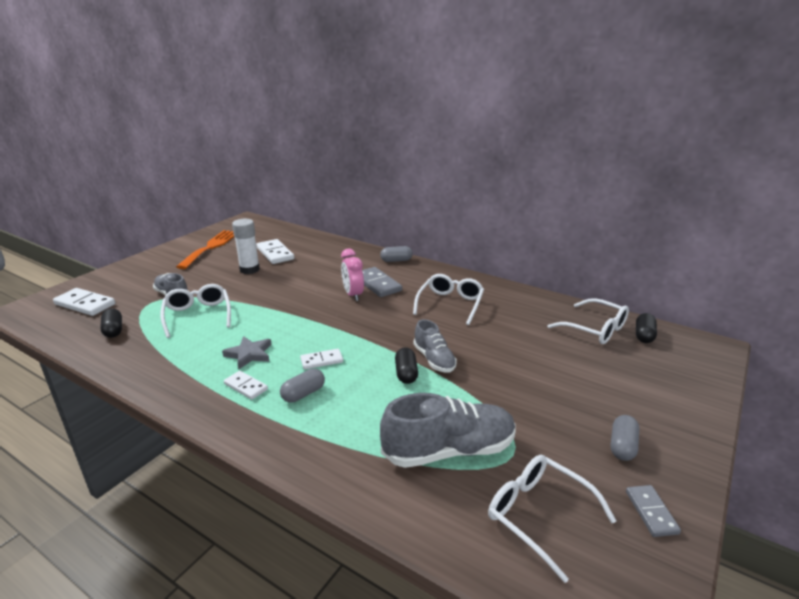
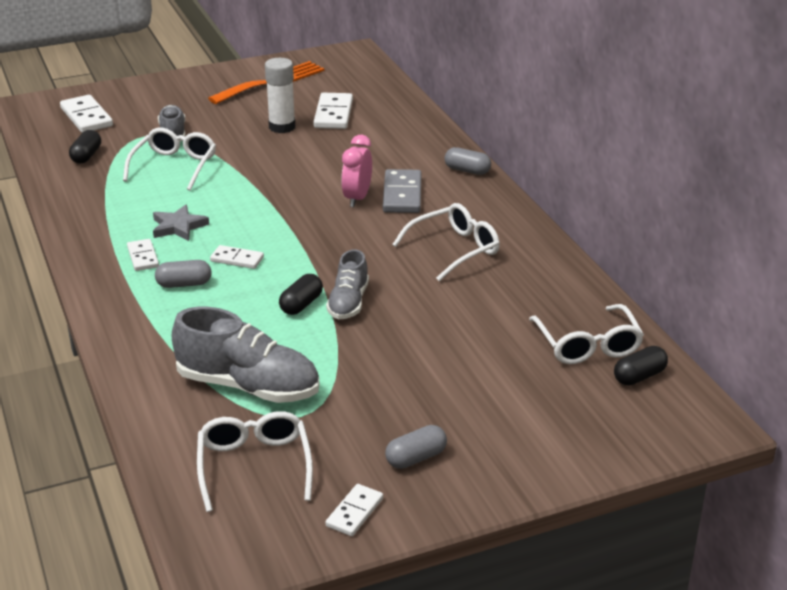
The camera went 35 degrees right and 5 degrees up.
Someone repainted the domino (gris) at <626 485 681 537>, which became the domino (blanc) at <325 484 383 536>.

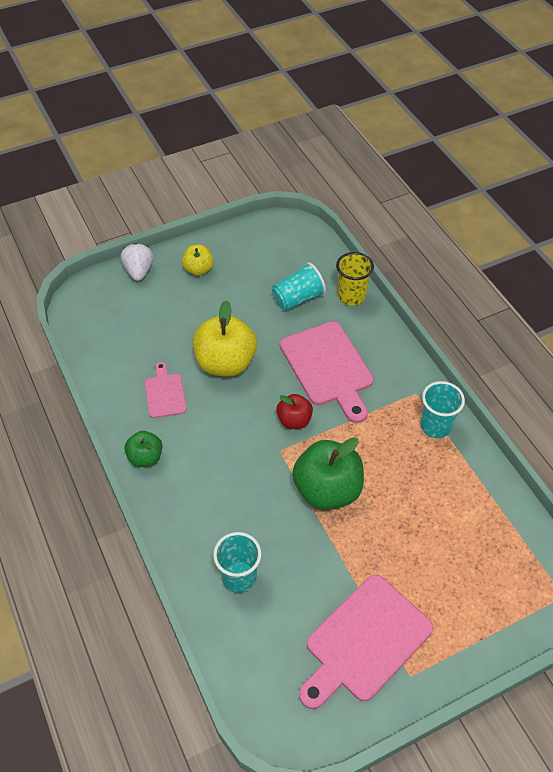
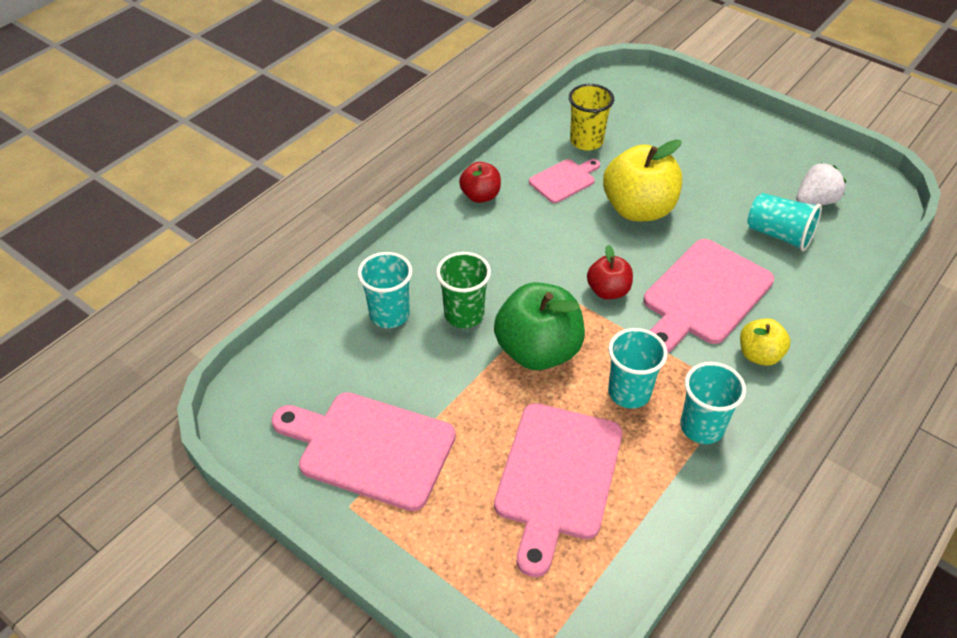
The camera went 65 degrees right and 5 degrees down.
Someone put down the gobelet (vert) at <436 252 491 328>.
Someone put down the planche à découper (rose) at <494 403 622 577>.
Someone put down the gobelet (turquoise) at <608 328 668 408>.
Someone carried the fraise (blanc) from <121 243 153 281> to <796 163 846 205>.
Someone carried the pomme (jaune) from <182 245 214 276> to <740 318 791 366>.
Someone carried the gobelet (jaune) from <336 252 374 305> to <569 84 614 151>.
Someone repainted the pomme (vert) at <124 431 162 467>, which became the pomme (rouge) at <459 162 501 203>.

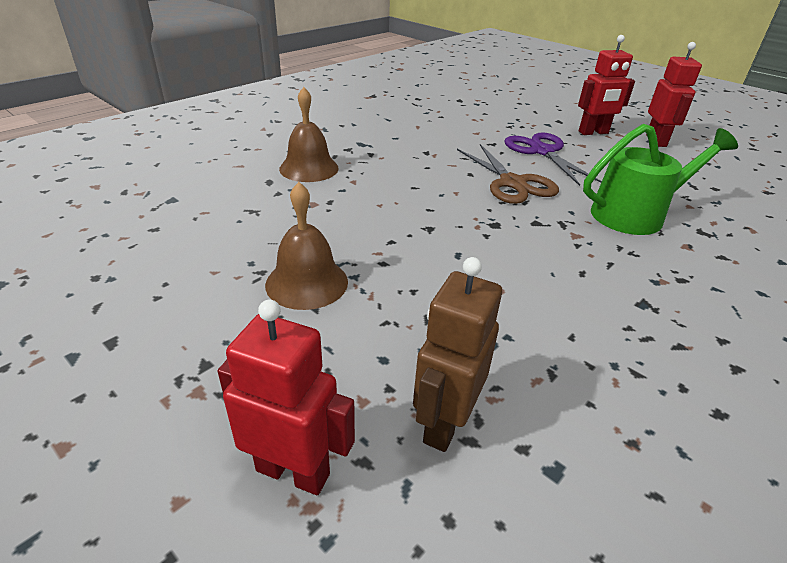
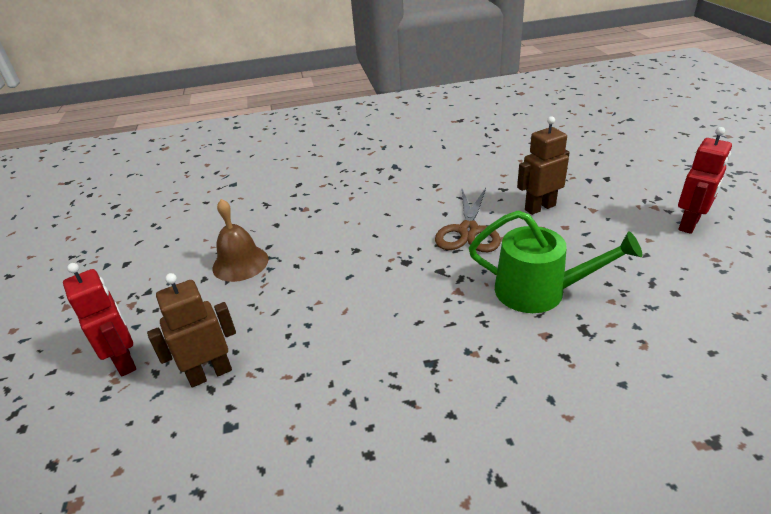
The camera went 40 degrees right and 0 degrees up.
Someone took away the cloche (marron) at <279 87 339 182>.
Someone took away the robot (rouge) at <578 35 635 135>.
Someone swapped the ciseaux (violet) at <504 132 602 186> for the robot (marron) at <517 116 570 215>.

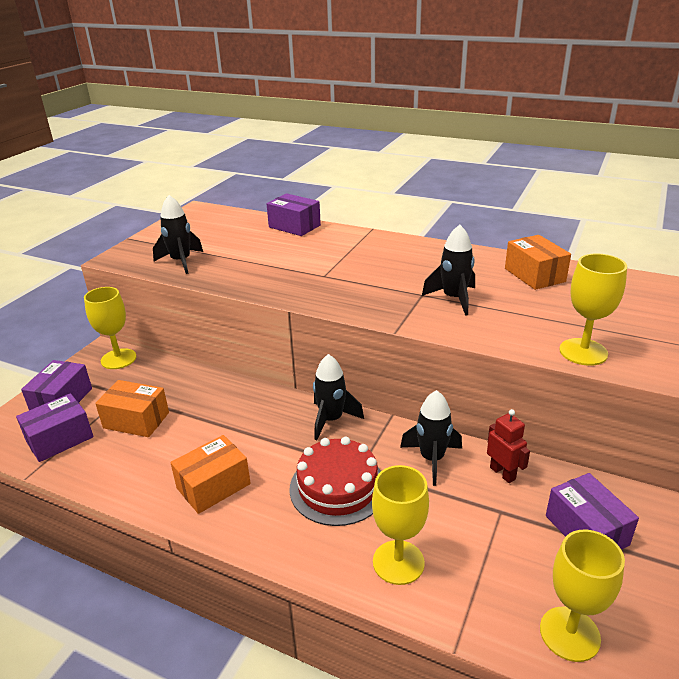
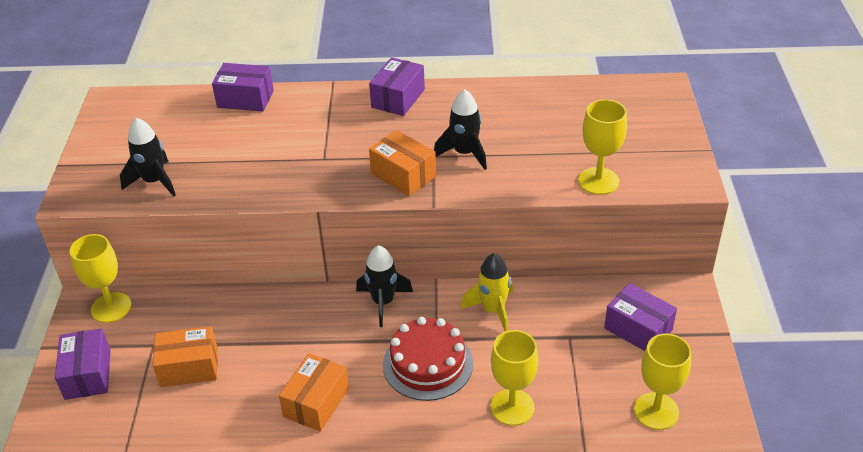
The camera went 25 degrees left and 10 degrees up.
Someone took away the robot (rouge) at <487 409 530 483>.
Someone carried the boîte (violet) from <16 393 94 462> to <369 57 425 116>.
Someone carried the boîte (orange) from <505 235 571 290> to <369 130 436 196>.
Someone repainted the fusée (noir) at <400 390 462 486>, which became the fusée (jaune) at <460 253 513 332>.

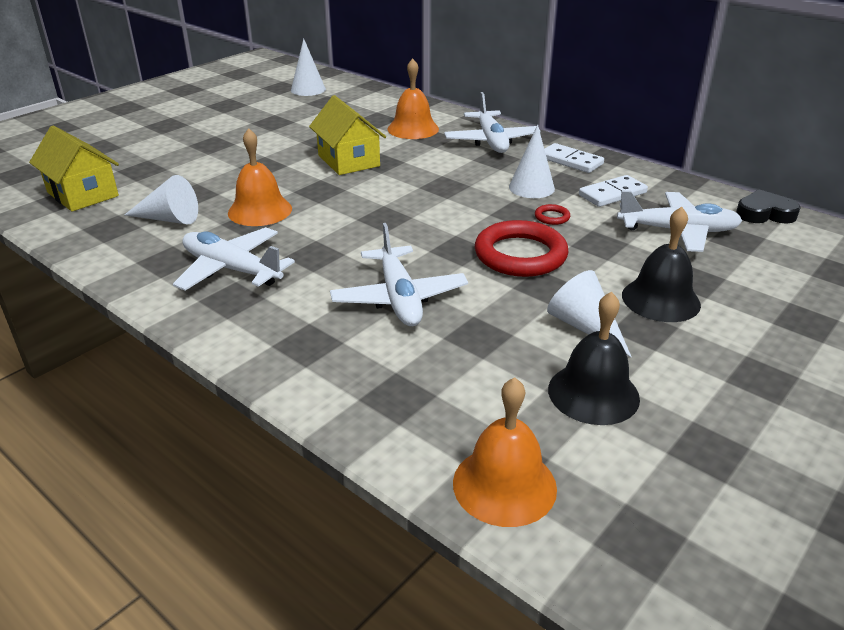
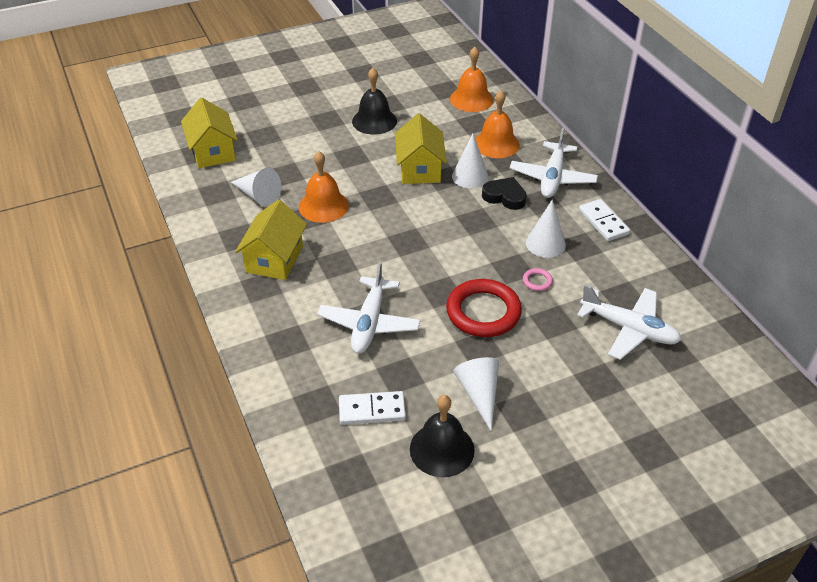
The camera went 25 degrees right and 10 degrees up.
Someone carried the cône (blanc) from <291 38 326 96> to <452 133 489 188>.
Someone carried the cloche (orange) from <453 377 557 527> to <450 47 494 112>.
Someone carried the domino (blanc) from <579 175 648 207> to <339 391 406 425>.
Someone carried the cloche (noir) from <622 207 701 322> to <352 68 397 135>.
Someone carried the cœur (noir) from <736 190 801 224> to <482 177 527 210>.
Someone swapped the avion (blanc) at <173 227 295 291> for the maison (jaune) at <235 200 307 280>.
Someone repainted the anneau (rouge) at <535 204 570 225>, which became the anneau (rose) at <523 268 553 291>.

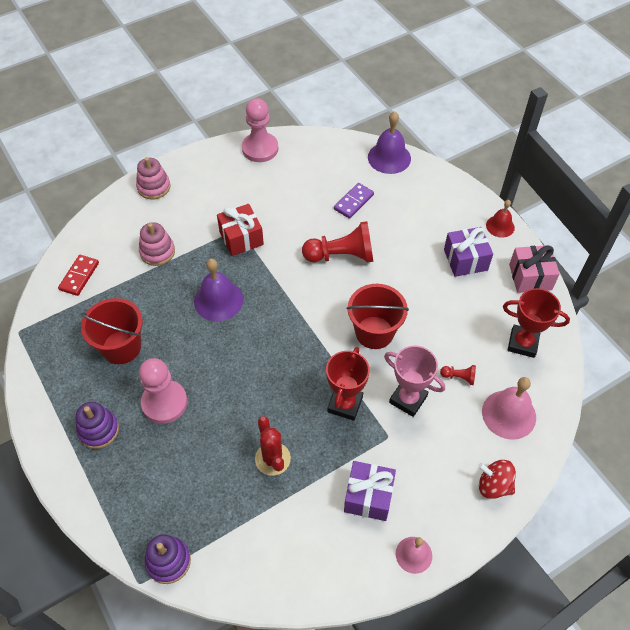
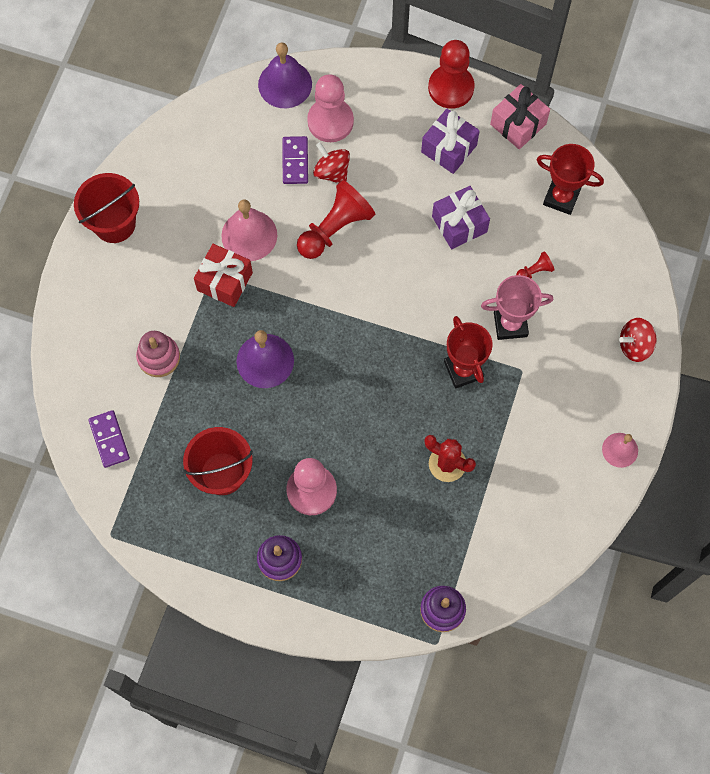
The camera went 40 degrees left and 15 degrees up.
Someone took away the jouet à empiler (rose) at <136 157 171 199>.
Someone put down the toupie (rouge) at <313 142 350 183>.
Someone carried the pion (rose) from <242 98 278 162> to <307 74 354 142>.
Someone carried the cadeau (violet) from <344 461 396 521> to <432 186 490 249>.
Someone carried the seau (rouge) from <346 284 409 349> to <74 173 139 243>.
Someone carried the cloche (rose) from <482 377 536 440> to <221 200 277 261>.
Someone swapped the cloche (rouge) at <486 200 515 238> for the pion (rouge) at <428 40 475 109>.
Someone repainted the domino (rouge) at <58 255 99 296>, which became the domino (violet) at <89 410 130 468>.
Someone rotated the trophée (rouge) at <503 288 570 358> by 45 degrees clockwise.

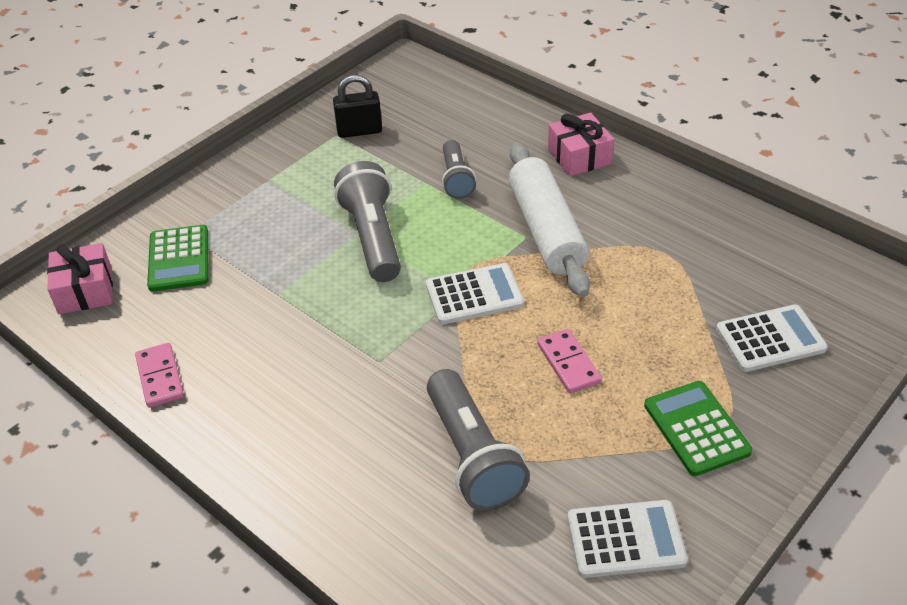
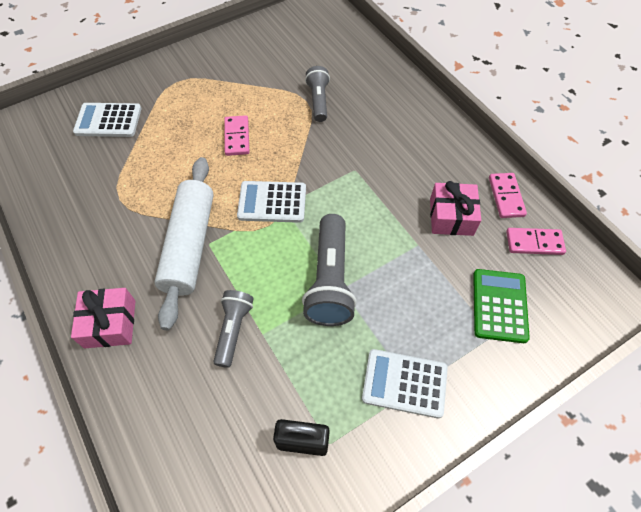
The camera went 165 degrees left and 15 degrees up.
Someone took away the calculatrice (vert) at <644 381 752 476>.
Someone put down the domino (rose) at <506 228 566 255>.
Someone carried the cadeau (rose) from <47 243 113 314> to <430 181 481 236>.
Someone carried the calculatrice (blanc) from <567 500 688 578> to <362 349 448 418>.
Someone scaled the lampe de poche (gris) at <427 369 530 511> by 0.61.

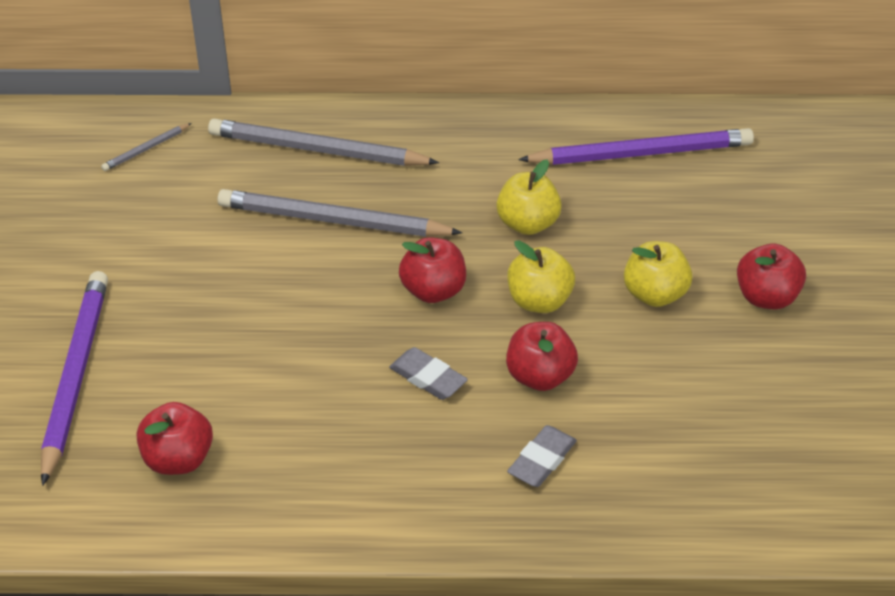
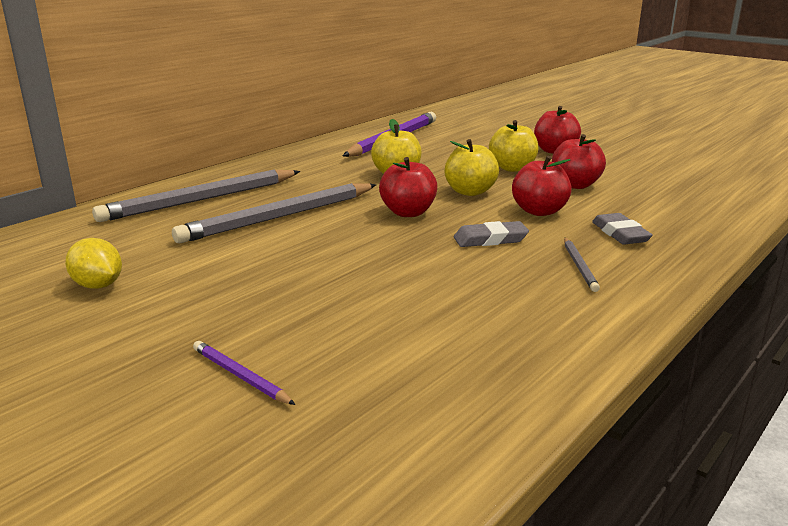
The camera went 50 degrees left and 20 degrees down.
Someone put down the citron (jaune) at <65 238 122 289>.
Someone carried the crayon (gris) from <101 123 192 171> to <564 238 600 292>.
Someone carried the pomme (rouge) from <137 402 213 475> to <552 134 606 189>.
Someone scaled the crayon (violet) at <41 271 108 486> by 0.44.

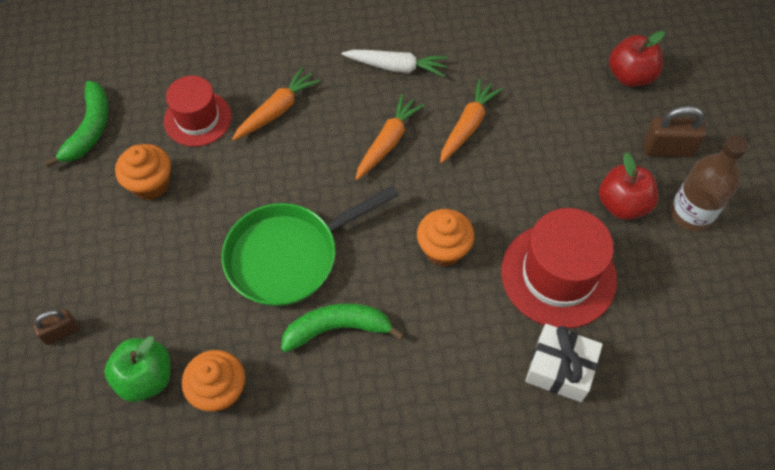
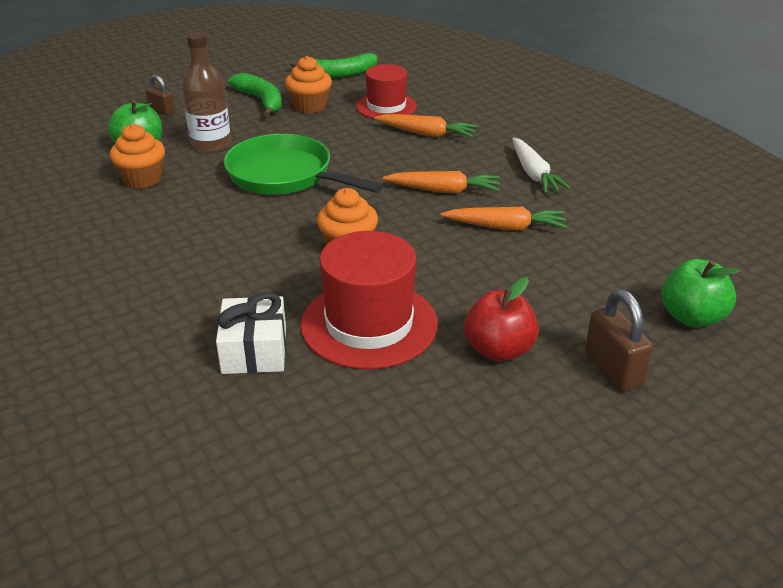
The camera went 65 degrees right and 25 degrees down.
Someone carried the banane (vert) from <281 303 404 352> to <228 73 282 117>.
Someone carried the bouteille (marron) from <670 135 748 231> to <182 32 231 153>.
Someone repainted the pomme (rouge) at <609 31 665 87>, which became the pomme (vert) at <662 259 740 328>.

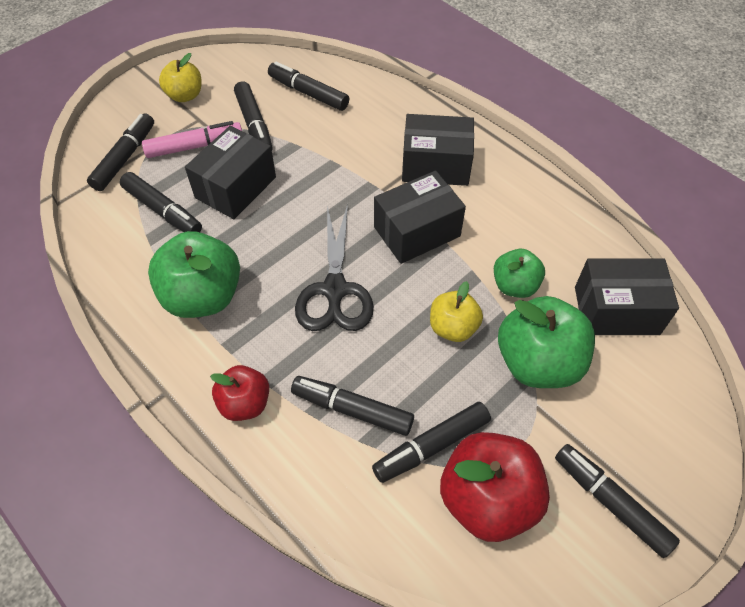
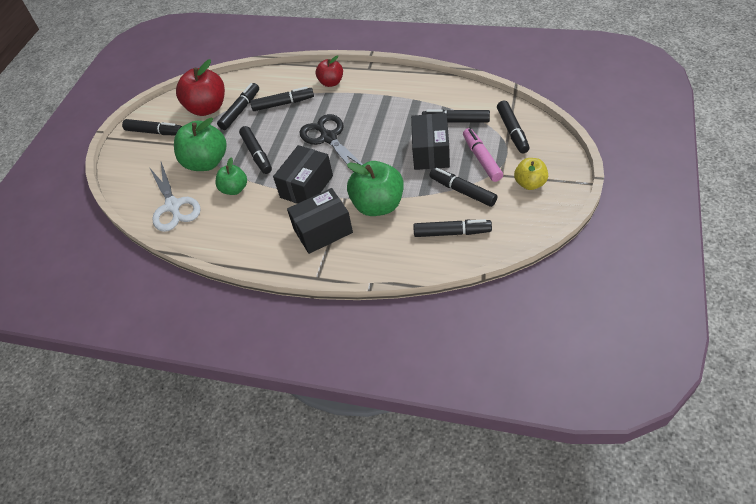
The camera went 155 degrees right and 5 degrees down.
Someone carried the pomme (vert) from <148 231 240 318> to <347 161 404 216>.
Someone swapped the pomme (jaune) at <430 281 483 342> for the feutre (noir) at <239 126 272 174>.
Someone swapped the boîte (noir) at <575 258 679 335> for the ciseaux (blanc) at <149 162 201 232>.
Someone rotated the feutre (rose) at <142 121 242 158> by 120 degrees clockwise.

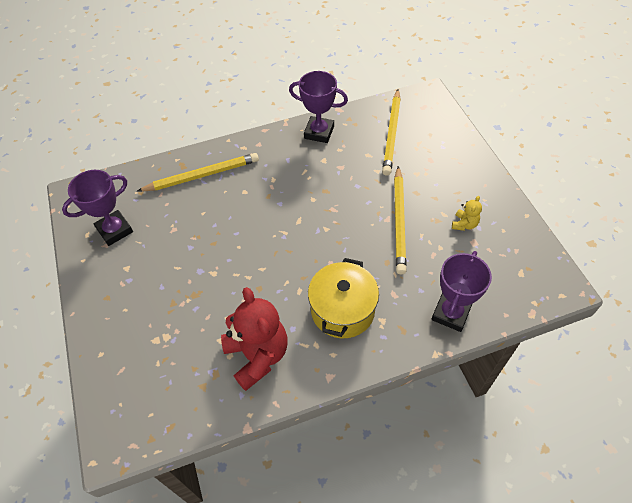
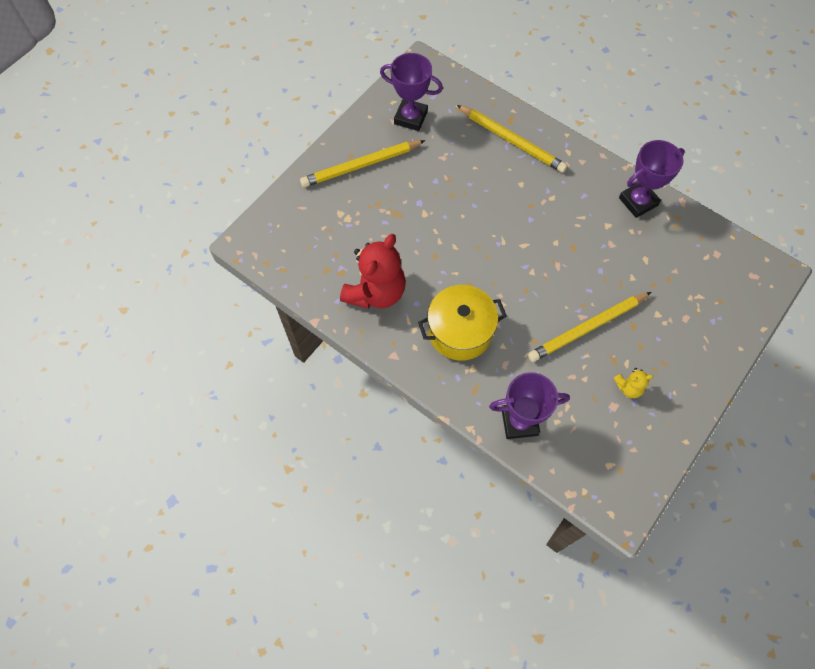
The camera went 55 degrees right and 10 degrees up.
Someone carried the crayon (jaune) from <382 89 401 176> to <300 140 425 187>.
Someone rotated the trophée (violet) at <289 71 348 143> by 75 degrees clockwise.

